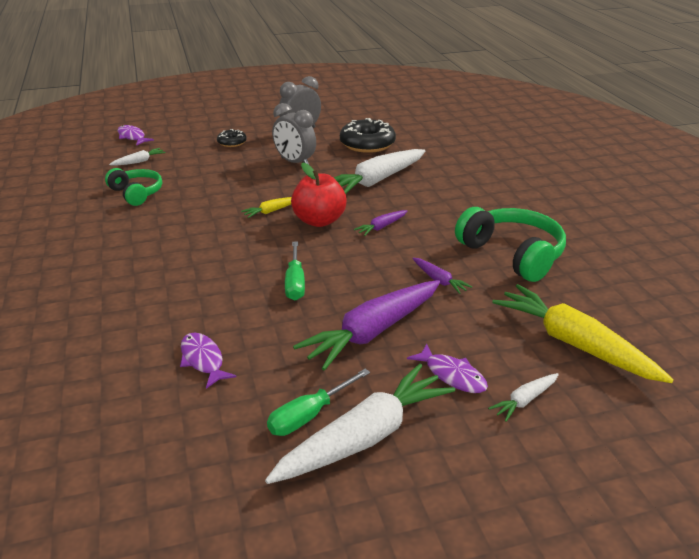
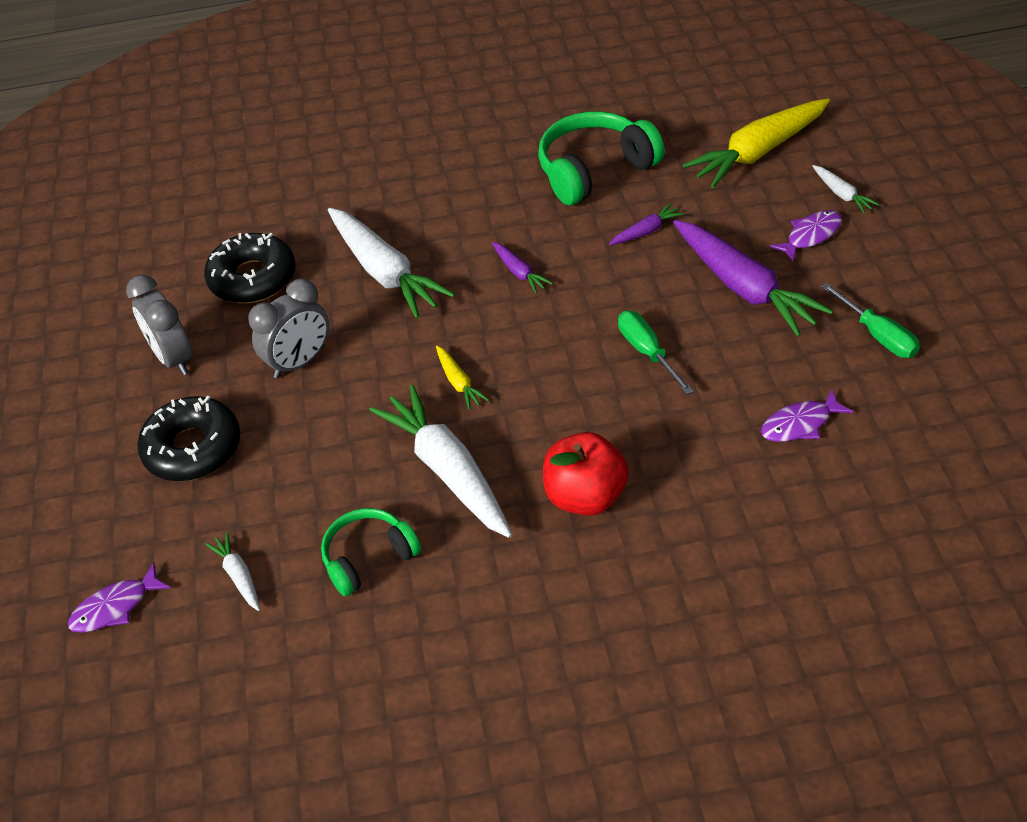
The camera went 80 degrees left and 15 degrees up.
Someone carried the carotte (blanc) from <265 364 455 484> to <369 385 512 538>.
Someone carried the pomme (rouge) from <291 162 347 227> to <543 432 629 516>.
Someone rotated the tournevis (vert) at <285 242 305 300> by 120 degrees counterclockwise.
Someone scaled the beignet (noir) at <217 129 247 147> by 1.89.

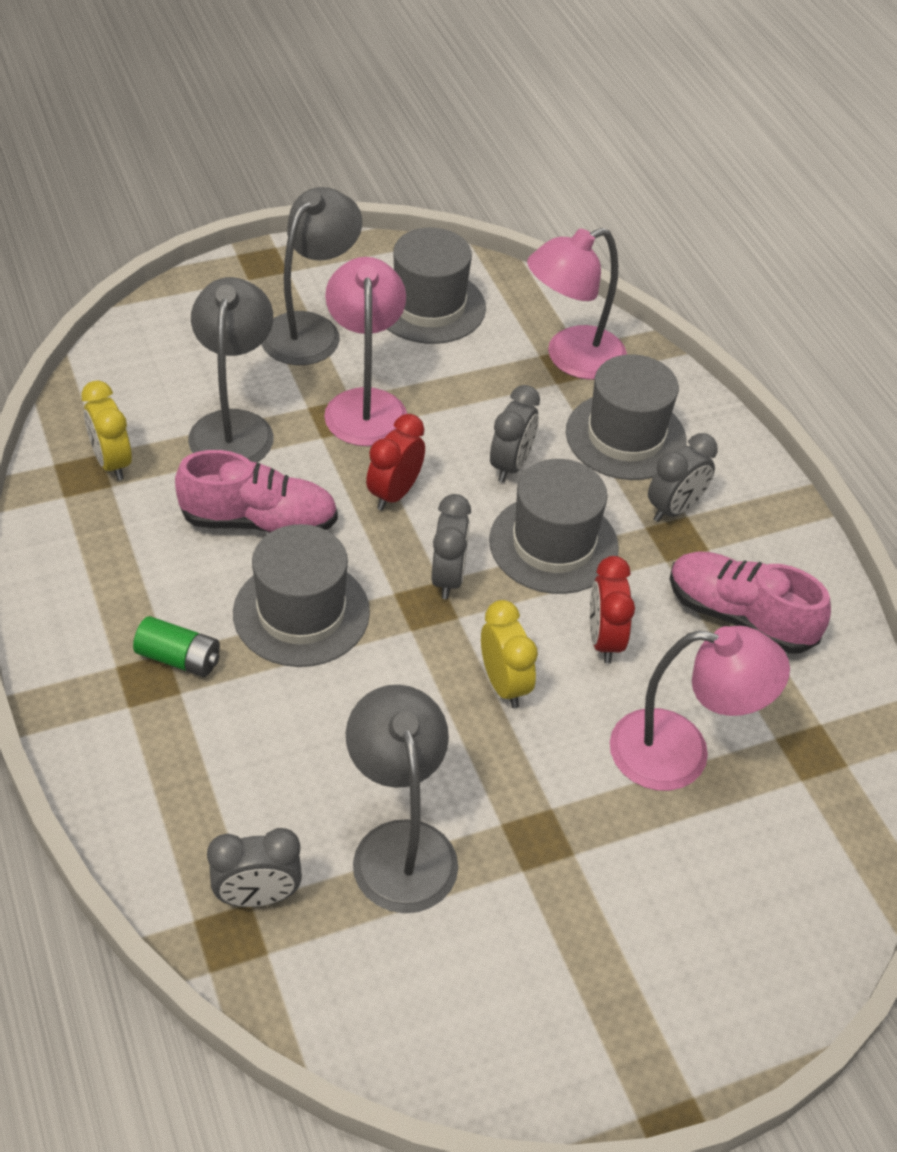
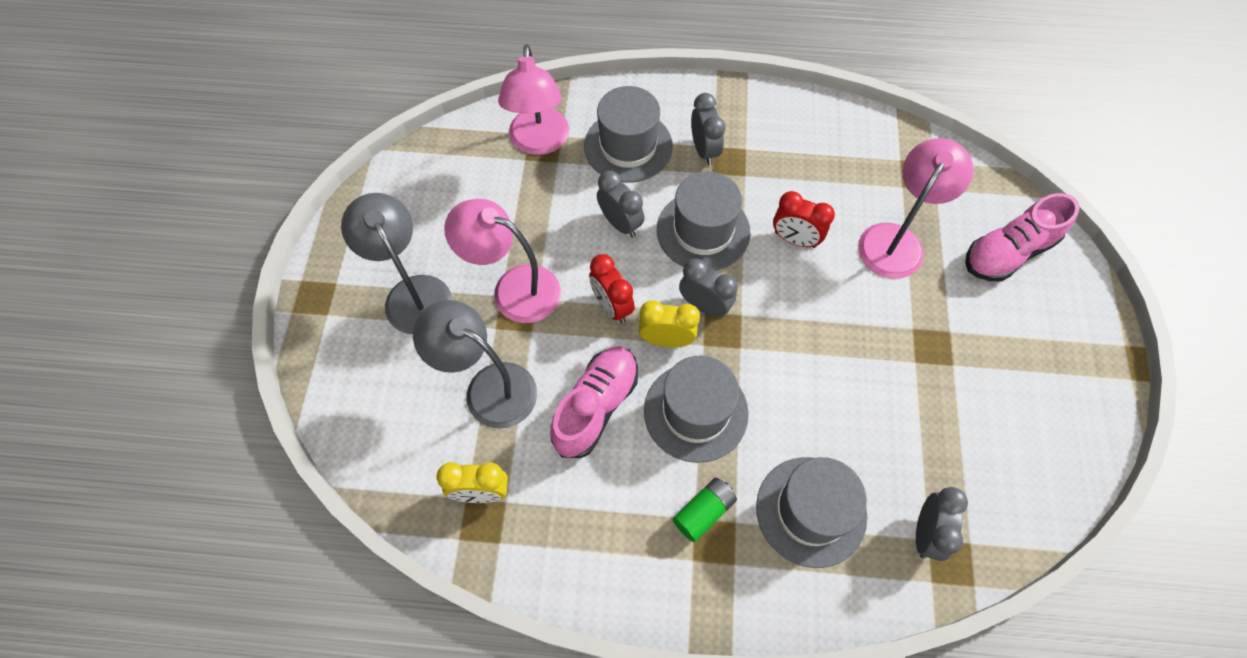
The camera went 60 degrees left and 15 degrees up.
Someone took away the lampe (gris) at <346 685 458 913>.
Someone carried the chapeau (gris) from <387 228 486 344> to <756 457 867 568>.
Someone carried the réveil (jaune) from <481 600 538 708> to <639 300 700 347>.
Someone carried the chaussure (rose) from <670 551 831 653> to <965 193 1080 281>.

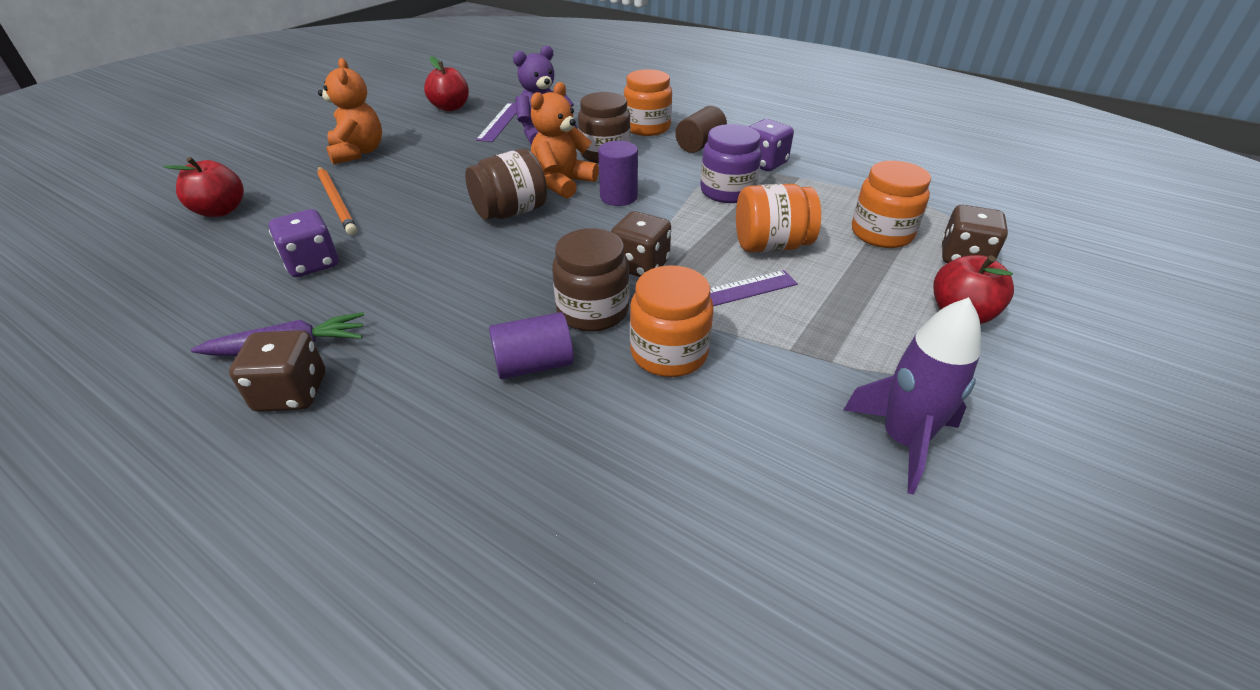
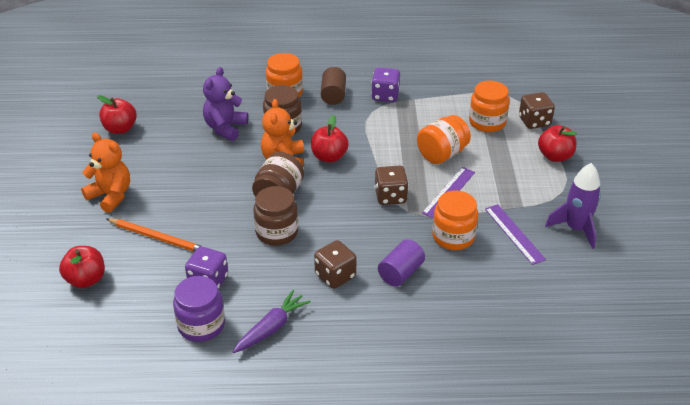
The camera went 35 degrees left and 0 degrees up.
Someone carried the dé (marron) from <229 330 325 412> to <314 240 356 289>.
Someone carried the règle (violet) from <476 103 517 142> to <485 204 546 265>.
Someone carried the bocal (marron) from <552 228 629 332> to <253 186 298 246>.
Someone carried the bocal (violet) from <700 124 762 203> to <173 276 225 342>.
Someone swapped the cylindre (violet) at <598 141 638 206> for the pomme (rouge) at <311 115 349 163>.

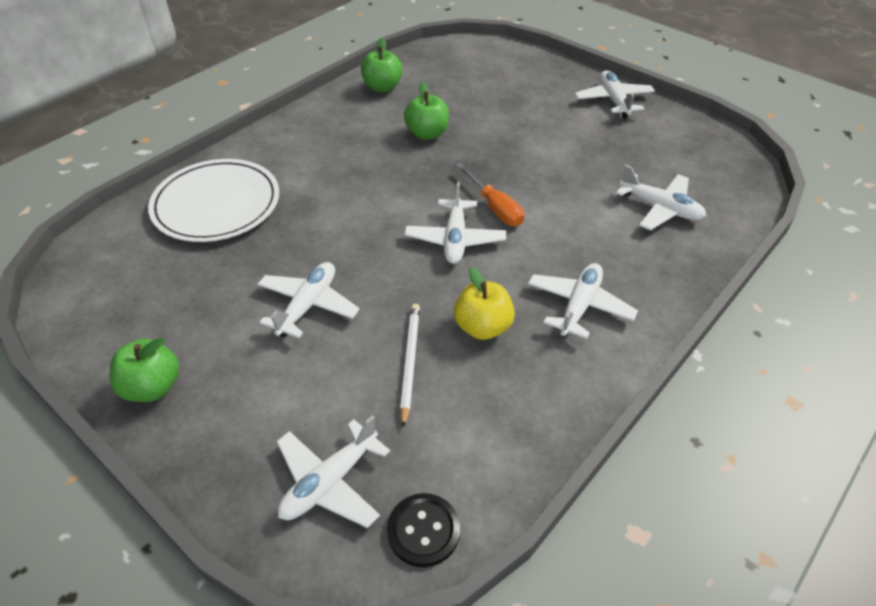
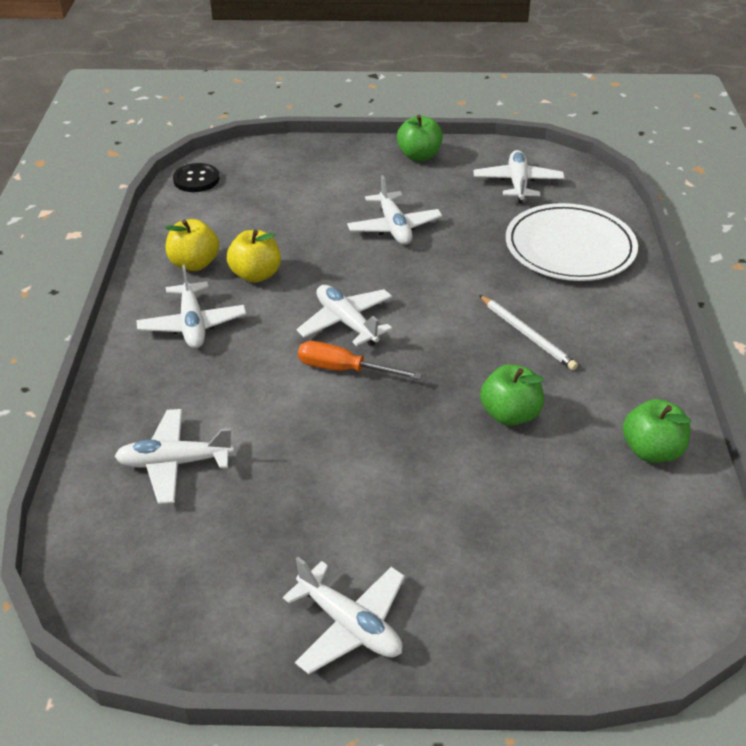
The camera went 140 degrees right and 5 degrees down.
Someone put down the pomme (jaune) at <165 219 219 271>.
Someone carried the avion (blanc) from <276 415 390 528> to <474 150 565 204>.
Someone carried the crayon (blanc) from <400 304 420 428> to <479 295 578 370>.

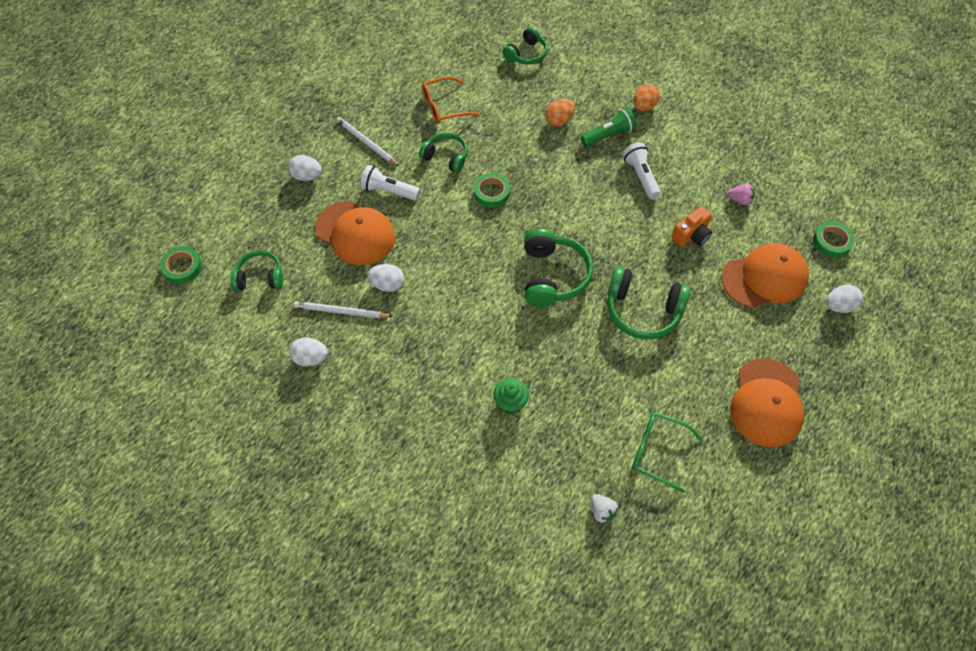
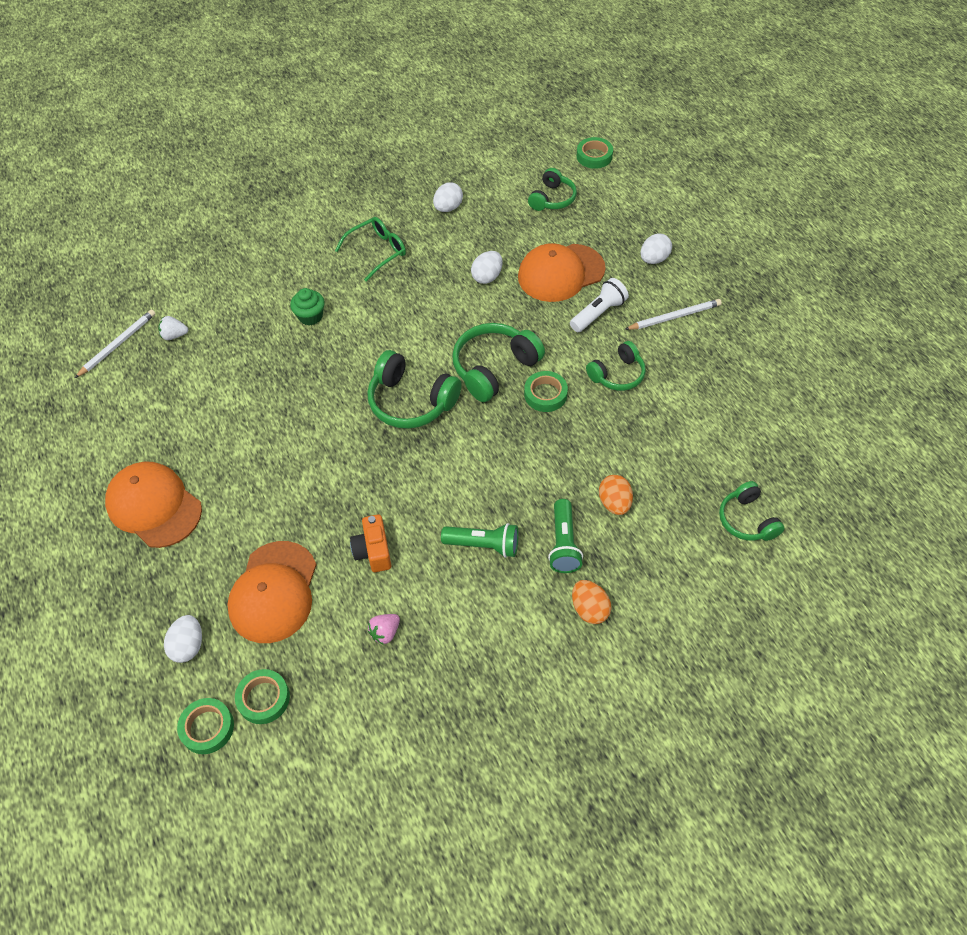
The camera went 120 degrees right and 5 degrees down.
Someone took away the lunettes (orange) at <422 76 480 124>.
Someone put down the ruban adhésif (vert) at <177 698 234 754>.
Someone carried the crayon (blanc) from <293 301 393 318> to <75 309 155 378>.
Someone carried the casque audio (vert) from <607 267 691 340> to <452 323 545 402>.
Someone carried the lunettes (vert) from <632 412 703 493> to <335 217 406 282>.
Someone repainted the lampe de poche (blanc) at <622 142 661 199>, which became the lampe de poche (vert) at <441 523 518 558>.

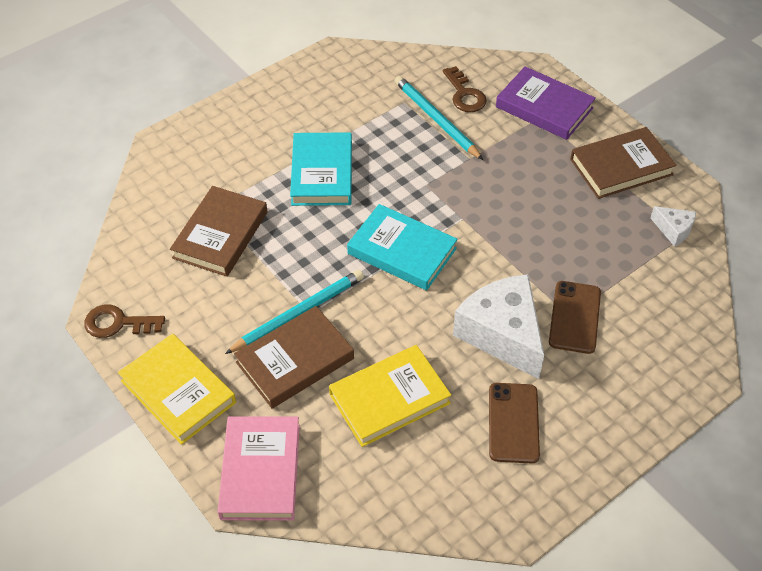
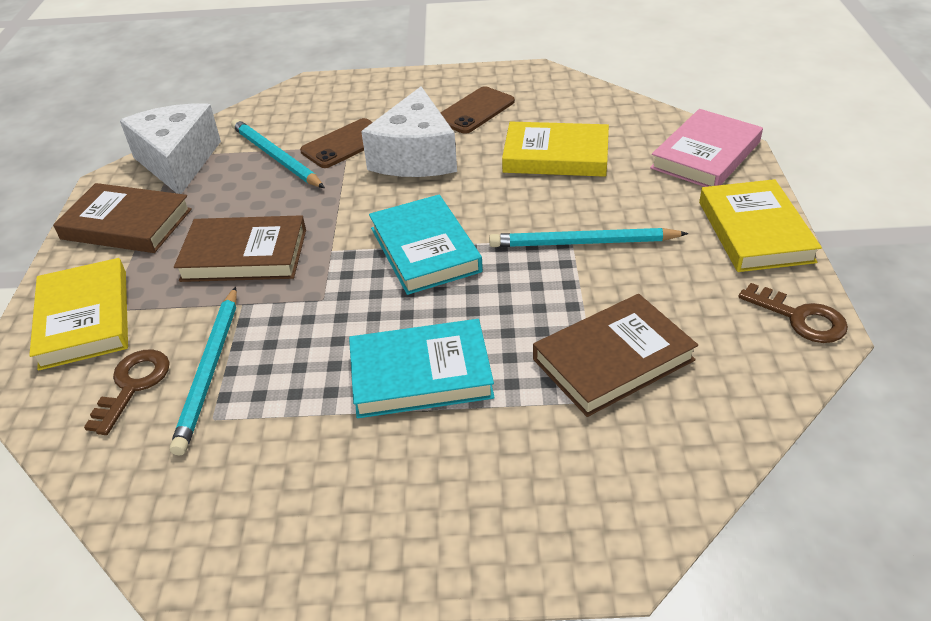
The camera went 140 degrees left and 10 degrees down.
Someone put down the crayon (turquoise) at <231 119 325 188>.
Someone carried the livre (marron) from <234 306 354 408> to <174 215 306 282>.
Someone repainted the livre (violet) at <496 66 596 140>, which became the livre (jaune) at <29 258 128 371>.
Someone rotated the livre (turquoise) at <290 132 352 206> by 45 degrees clockwise.
Someone scaled the fromage (blanc) at <650 206 696 247> by 2.16.

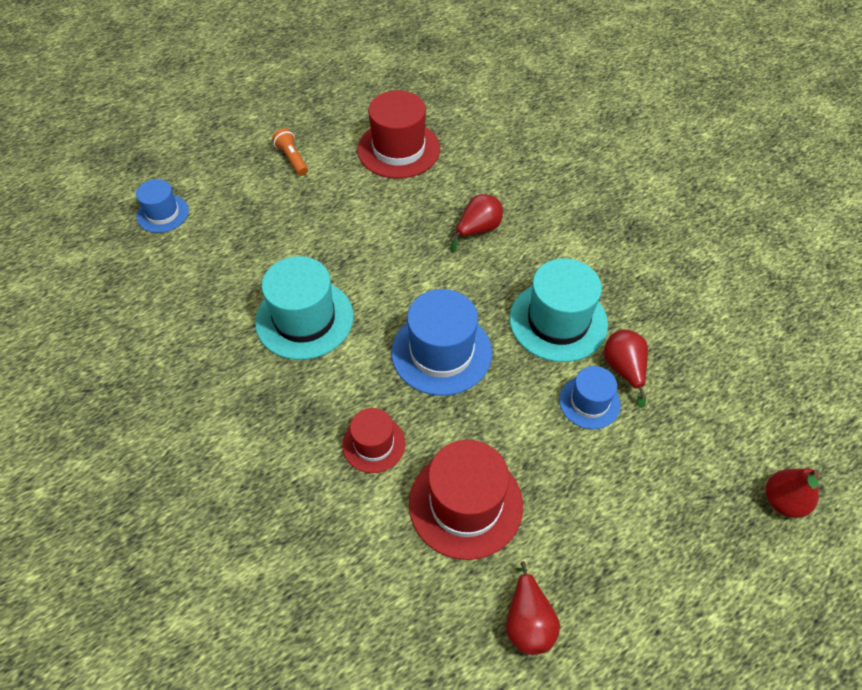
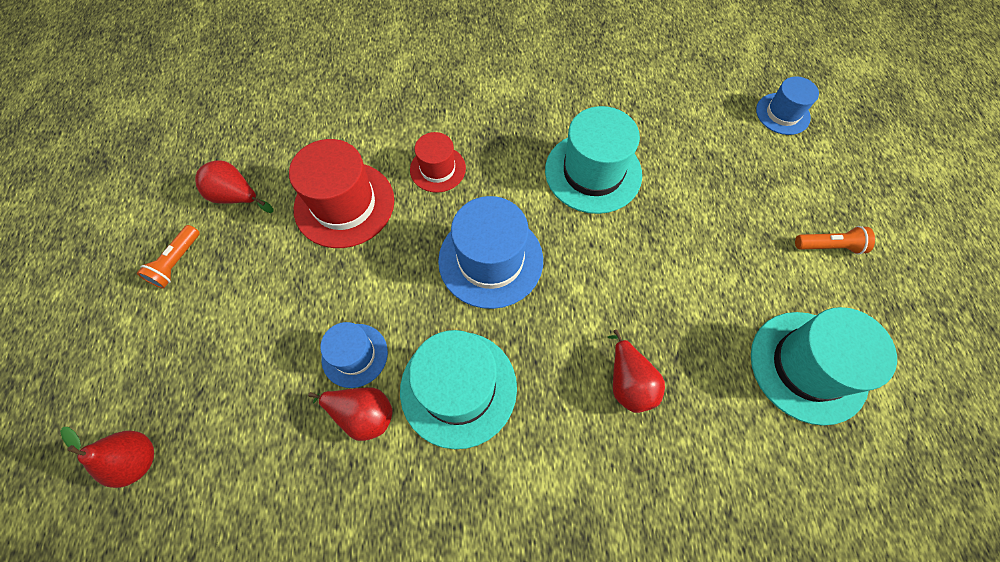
The camera went 120 degrees right and 10 degrees up.
Someone put down the lampe de poche (orange) at <137 225 200 289>.
Someone repainted the chapeau (rouge) at <357 90 440 179>, which became the chapeau (turquoise) at <751 307 897 426>.

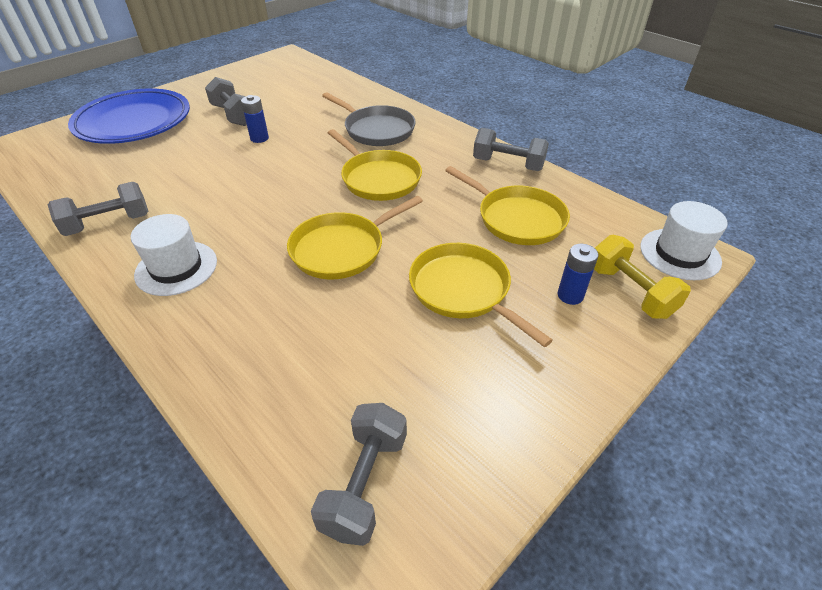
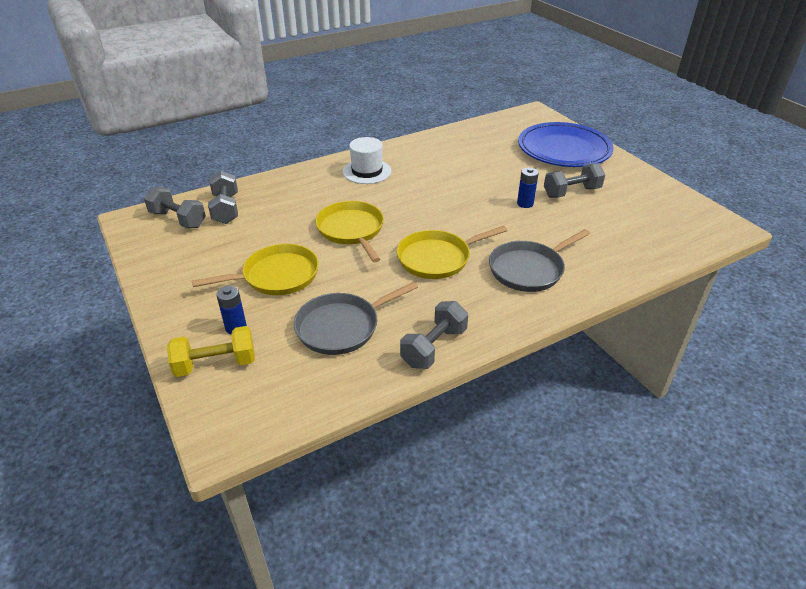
The camera went 105 degrees right and 5 degrees down.
Someone took away the chapeau (blanc) at <640 201 728 280>.
Someone carried the haltère (gris) from <48 182 148 236> to <208 171 238 224>.
Someone repainted the poêle (jaune) at <445 166 570 245>, which became the poêle (gris) at <294 282 418 355>.

